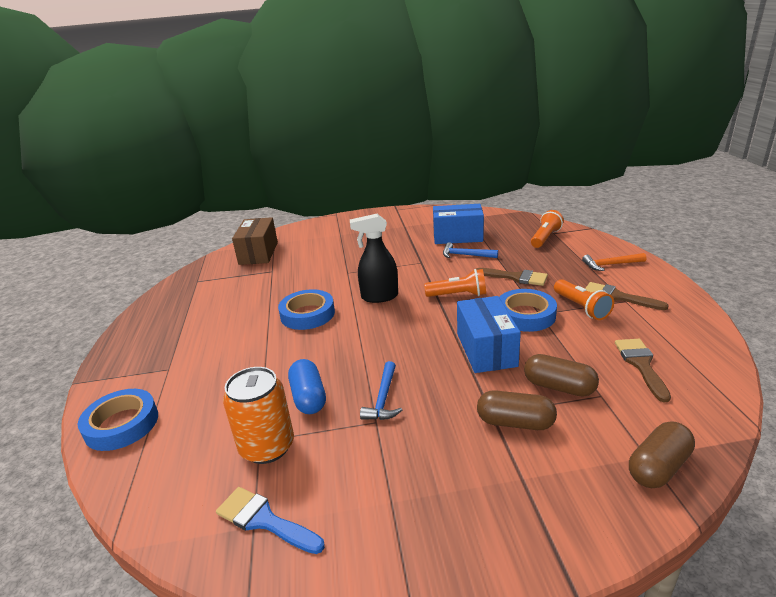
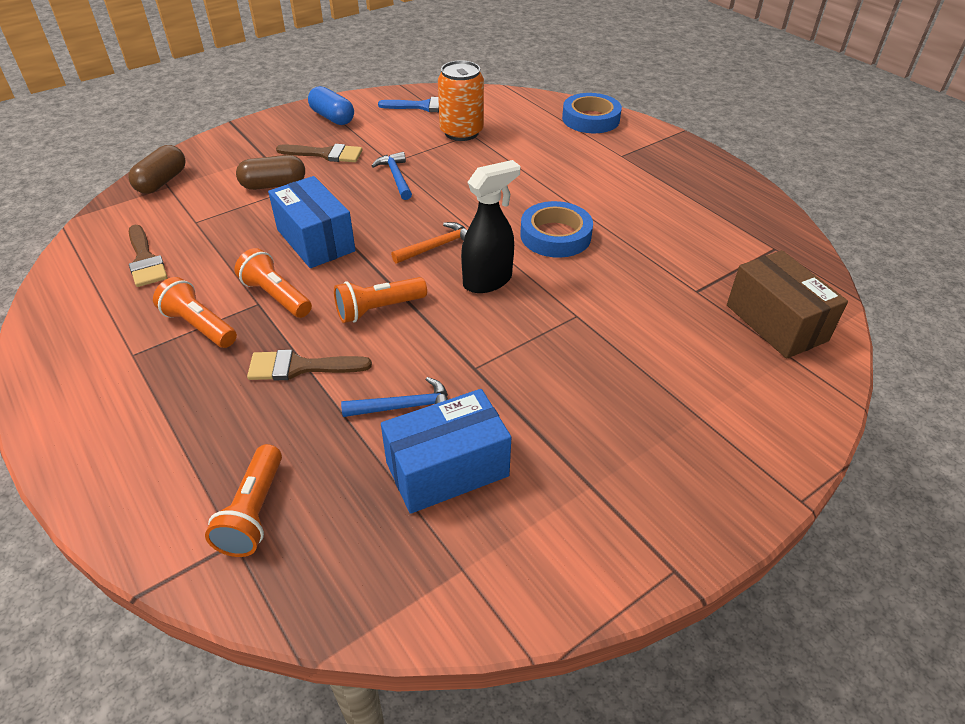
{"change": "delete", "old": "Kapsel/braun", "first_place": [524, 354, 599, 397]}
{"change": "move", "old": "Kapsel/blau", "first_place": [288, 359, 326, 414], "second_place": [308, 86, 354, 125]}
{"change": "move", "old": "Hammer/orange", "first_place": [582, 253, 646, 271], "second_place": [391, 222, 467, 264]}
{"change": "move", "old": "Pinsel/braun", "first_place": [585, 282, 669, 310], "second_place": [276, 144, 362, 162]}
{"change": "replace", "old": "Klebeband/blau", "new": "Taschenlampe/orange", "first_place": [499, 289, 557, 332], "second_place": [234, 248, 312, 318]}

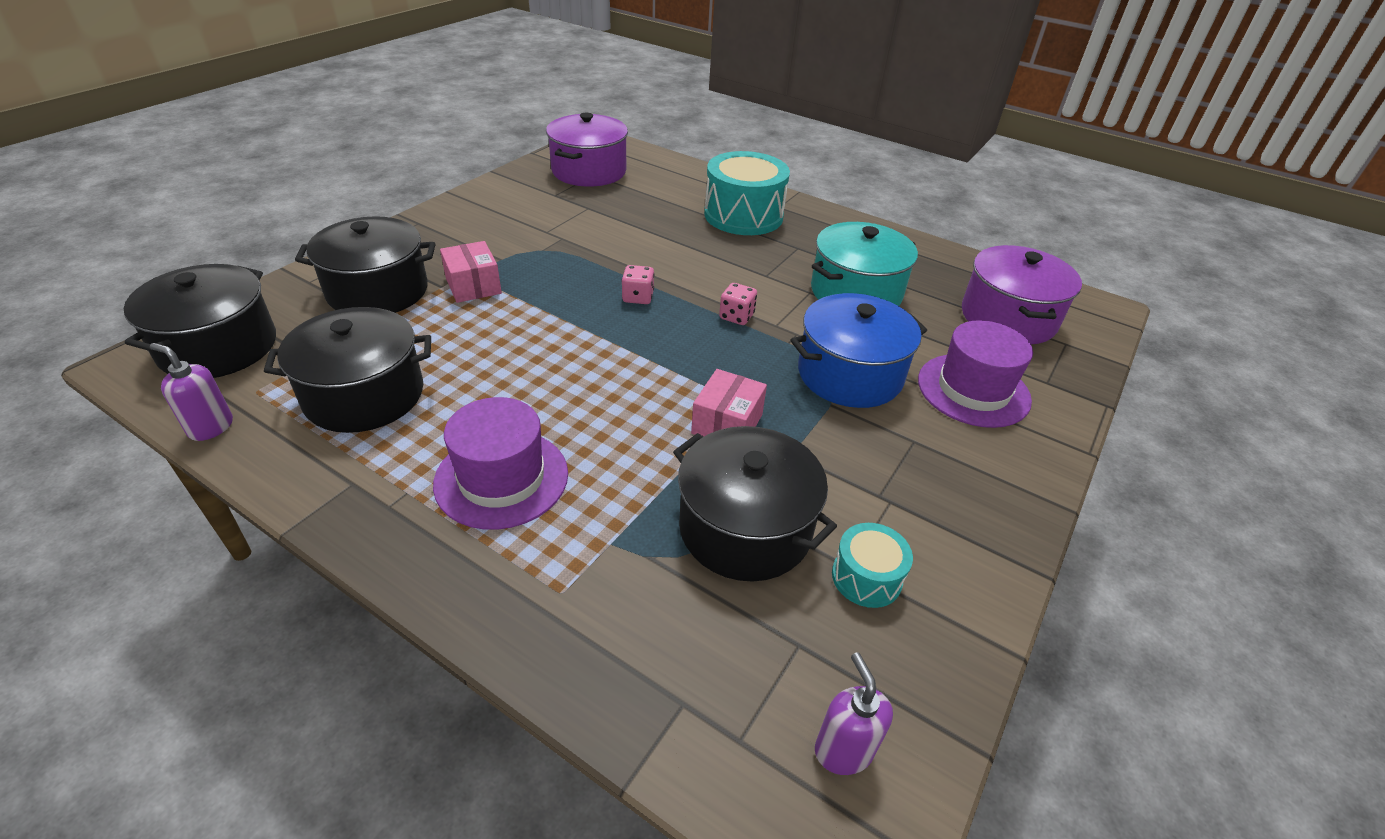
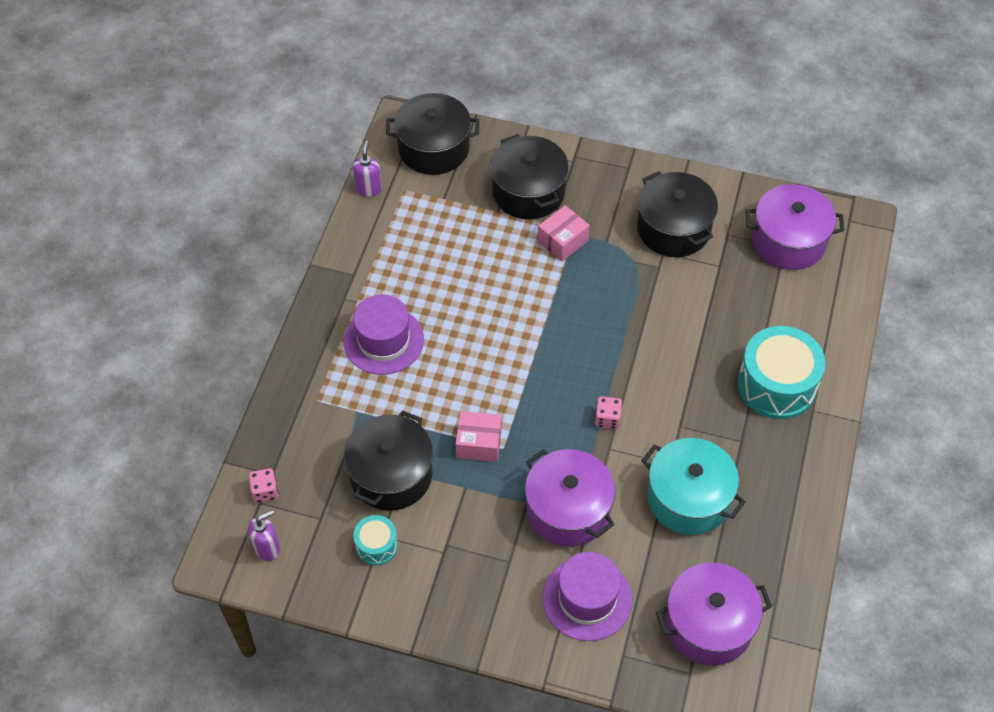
{"change": "move", "old": "Kochtopf/schwarz", "first_place": [264, 307, 431, 433], "second_place": [637, 171, 718, 257]}
{"change": "move", "old": "Spielwürfel/rosa", "first_place": [622, 265, 654, 304], "second_place": [248, 468, 279, 503]}
{"change": "recolor", "old": "Kochtopf/blau", "new": "Kochtopf/lila", "first_place": [791, 293, 927, 408], "second_place": [525, 449, 615, 547]}

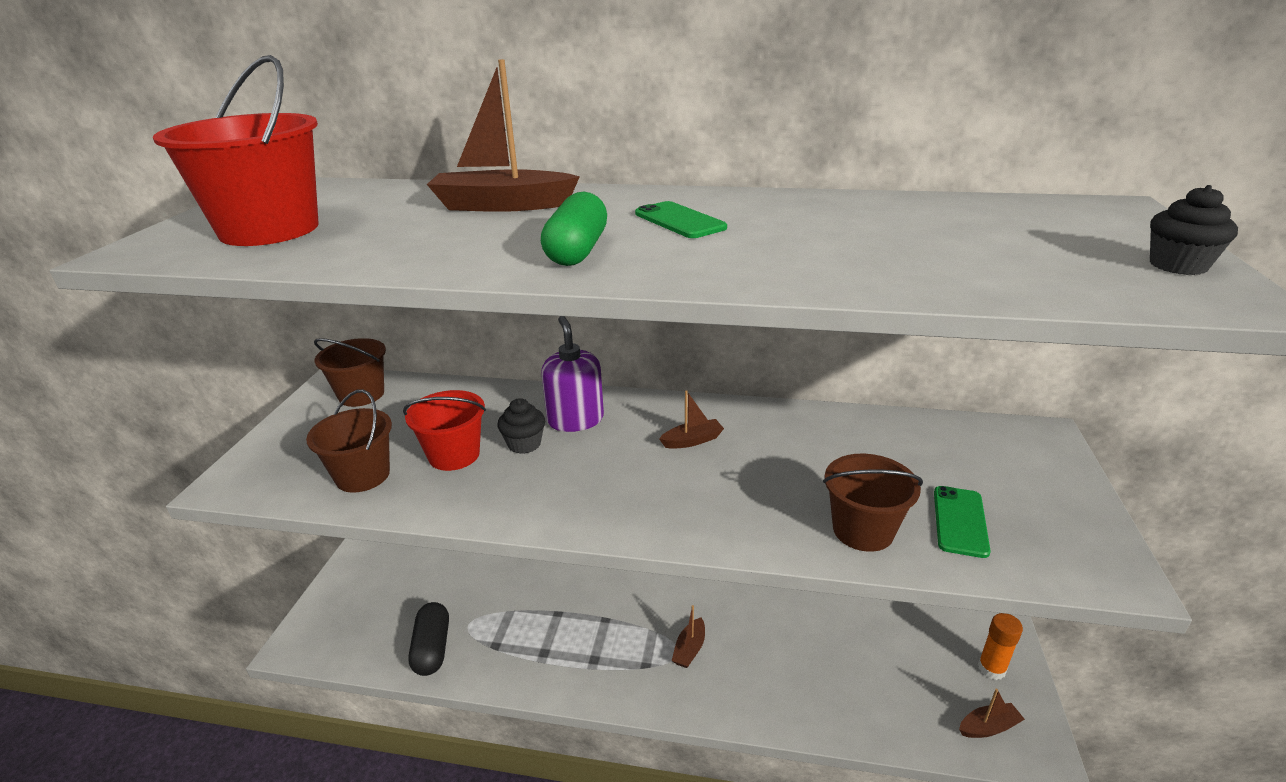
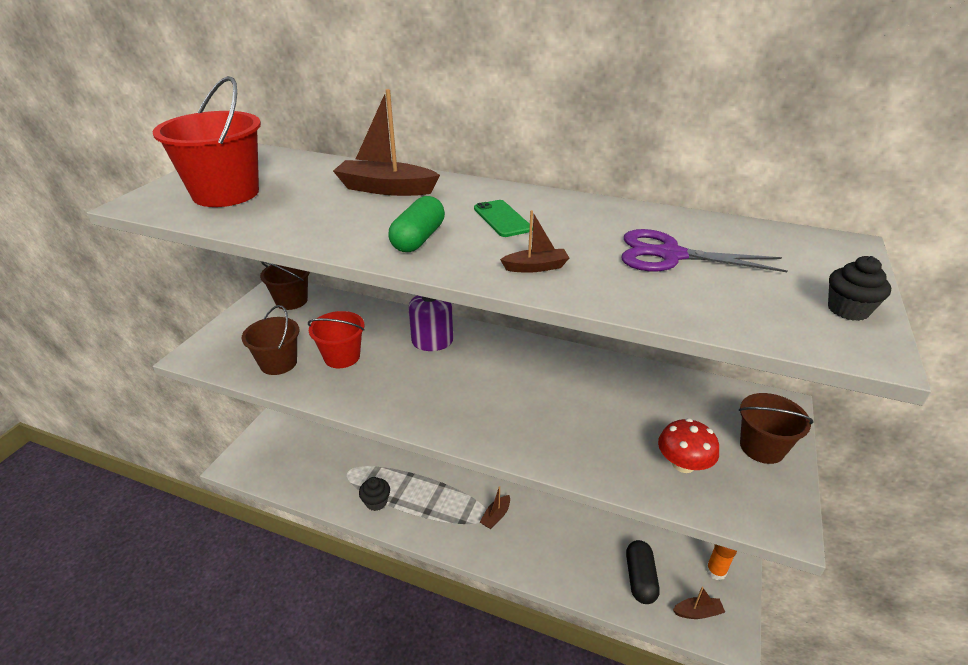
{"change": "insert", "new": "Schere/lila", "second_place": [621, 229, 787, 272]}
{"change": "move", "old": "Kapsel/schwarz", "first_place": [409, 602, 449, 676], "second_place": [626, 540, 659, 604]}
{"change": "move", "old": "Muffin/schwarz", "first_place": [498, 398, 545, 454], "second_place": [359, 477, 390, 511]}
{"change": "move", "old": "Boot/braun", "first_place": [659, 390, 724, 449], "second_place": [500, 210, 569, 273]}
{"change": "move", "old": "Eimer/braun", "first_place": [823, 454, 923, 552], "second_place": [739, 393, 814, 464]}
{"change": "replace", "old": "Handy/grün", "new": "Pilz/rot", "first_place": [934, 486, 991, 558], "second_place": [658, 418, 719, 473]}

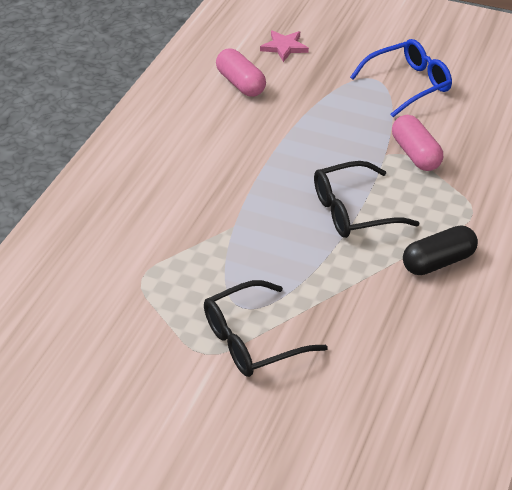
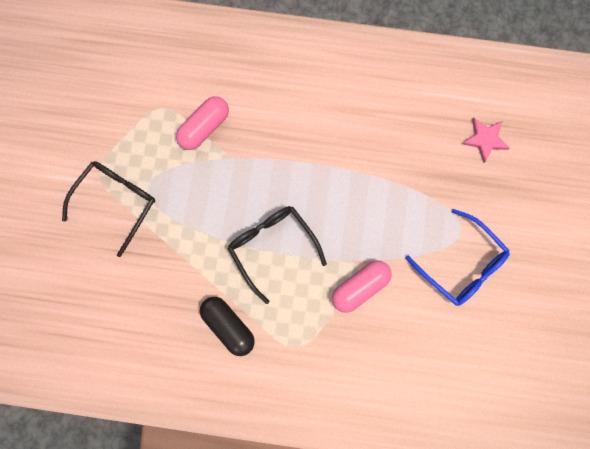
{"change": "move", "old": "Kapsel/rosa", "first_place": [216, 48, 266, 97], "second_place": [176, 96, 229, 150]}
{"change": "rotate", "old": "Brille/schwarz", "first_place": [204, 280, 328, 377], "second_place": [62, 161, 155, 257], "degrees": 75}

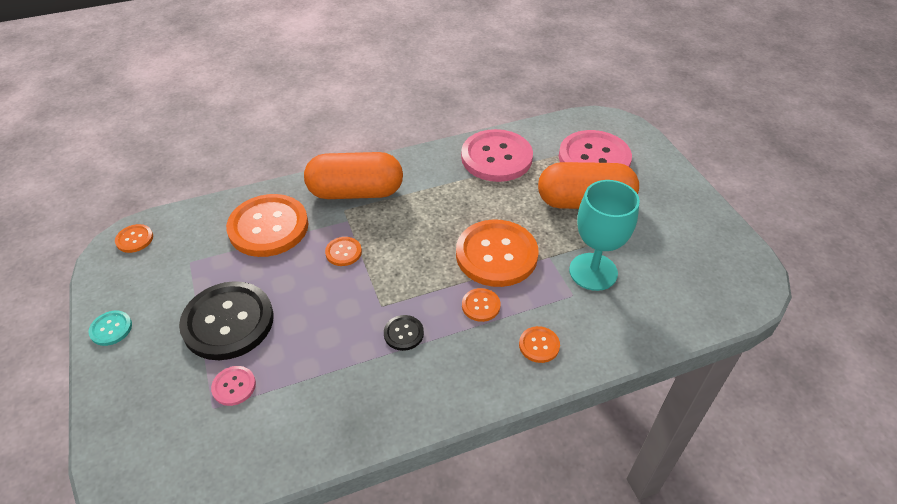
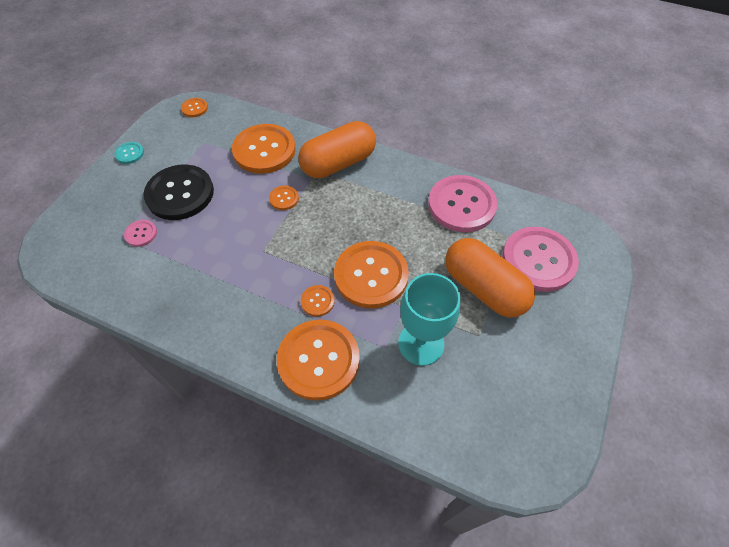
{"change": "delete", "old": "Knopf/schwarz", "first_place": [384, 315, 424, 351]}
{"change": "rotate", "old": "Kapsel/orange", "first_place": [304, 152, 403, 199], "second_place": [298, 121, 376, 178], "degrees": -75}
{"change": "resize", "old": "Knopf/orange", "first_place": [519, 326, 560, 363], "second_place": [277, 319, 360, 401], "factor": 2.27}

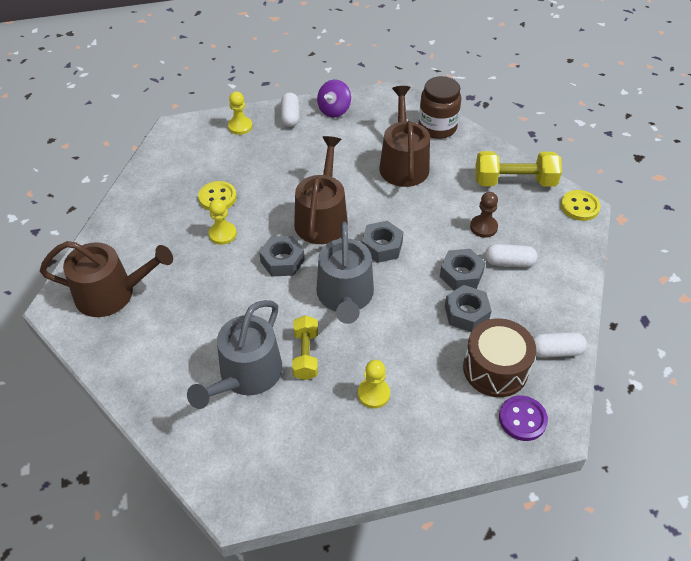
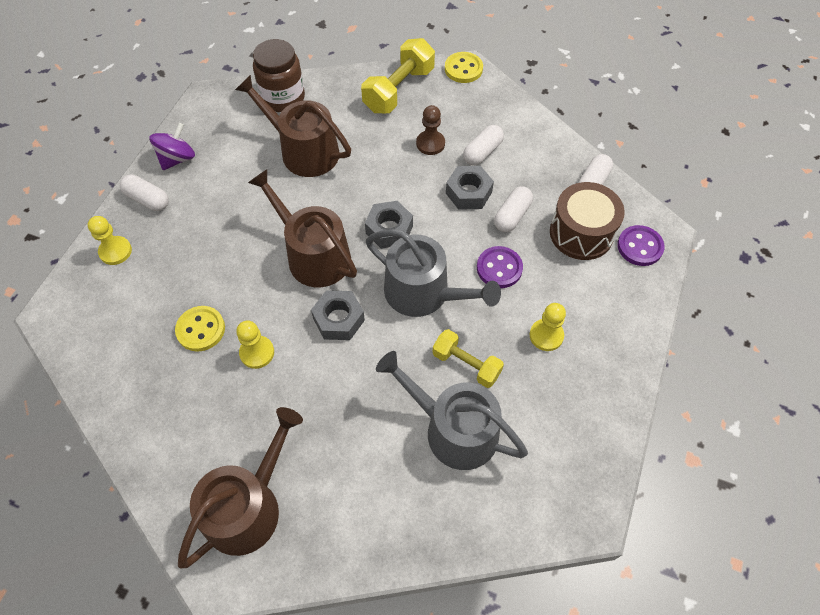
{"change": "insert", "new": "Knopf/lila", "second_place": [477, 246, 523, 288]}
{"change": "replace", "old": "Sechskantmutter/grau", "new": "Kapsel/weiß", "first_place": [445, 285, 492, 332], "second_place": [494, 186, 533, 232]}
{"change": "rotate", "old": "Gießkanne/grau", "first_place": [187, 300, 282, 409], "second_place": [376, 351, 528, 470], "degrees": 150}
{"change": "rotate", "old": "Kreisel/lila", "first_place": [317, 80, 351, 117], "second_place": [149, 123, 195, 170], "degrees": -120}

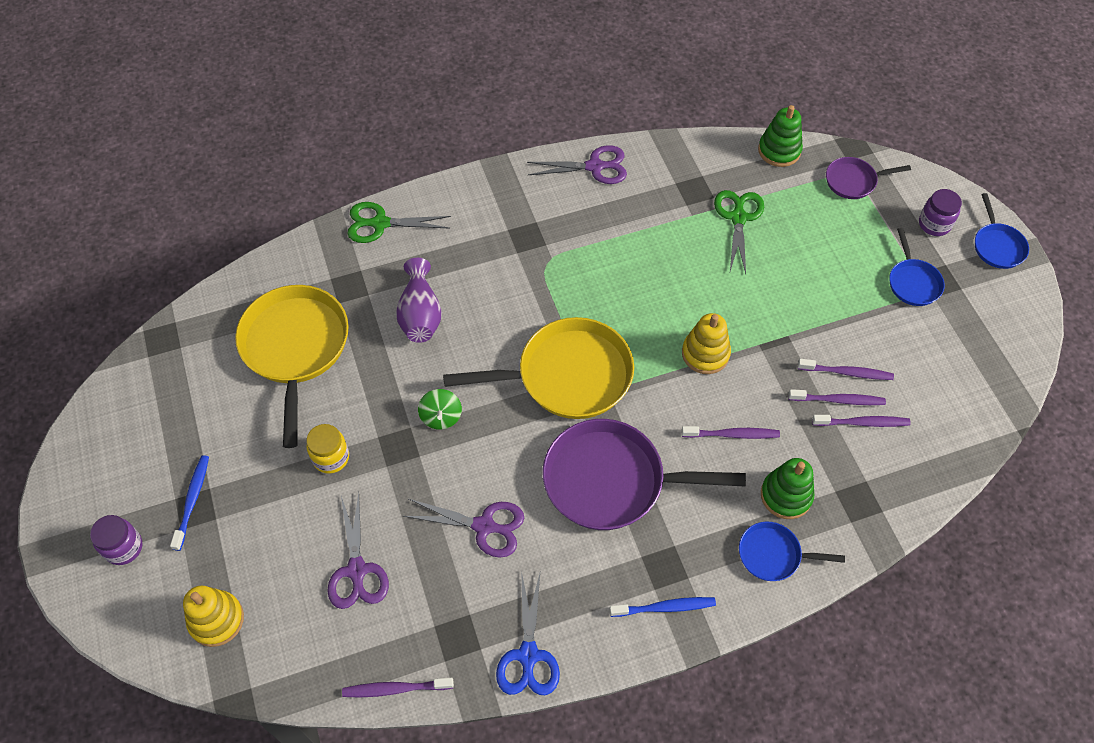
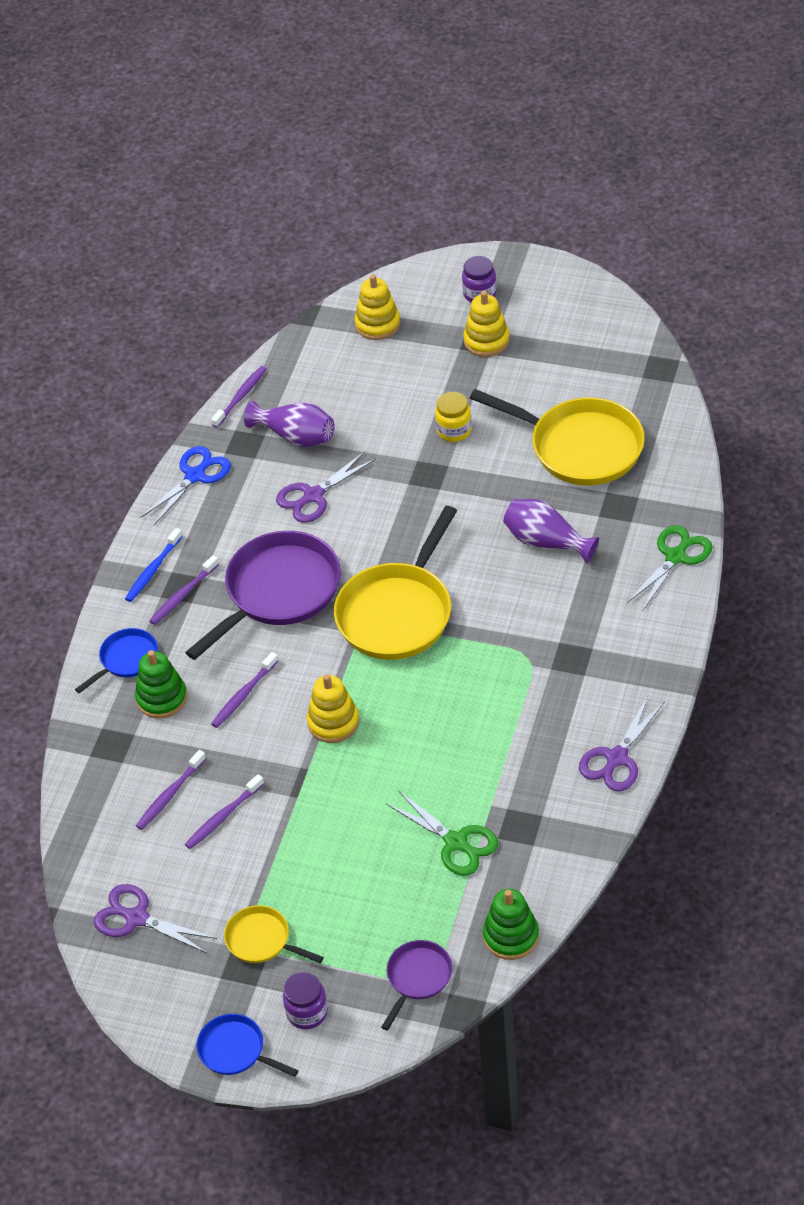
{"change": "delete", "old": "Kreisel/grün", "first_place": [418, 389, 462, 429]}
{"change": "insert", "new": "Vase/lila", "second_place": [244, 401, 335, 447]}
{"change": "move", "old": "Schere/lila", "first_place": [328, 493, 389, 609], "second_place": [94, 884, 217, 954]}
{"change": "move", "old": "Zahnbürste/lila", "first_place": [788, 389, 886, 405], "second_place": [149, 555, 219, 625]}
{"change": "replace", "old": "Zahnbürste/blau", "new": "Stapelspielzeug/gelb", "first_place": [170, 455, 209, 551], "second_place": [464, 291, 510, 357]}
{"change": "recolor", "old": "Pfanne/blau", "new": "Pfanne/gelb", "first_place": [889, 228, 945, 306], "second_place": [224, 905, 324, 963]}
{"change": "rotate", "old": "Schere/blau", "first_place": [496, 571, 560, 695], "second_place": [140, 446, 231, 525], "degrees": 90}

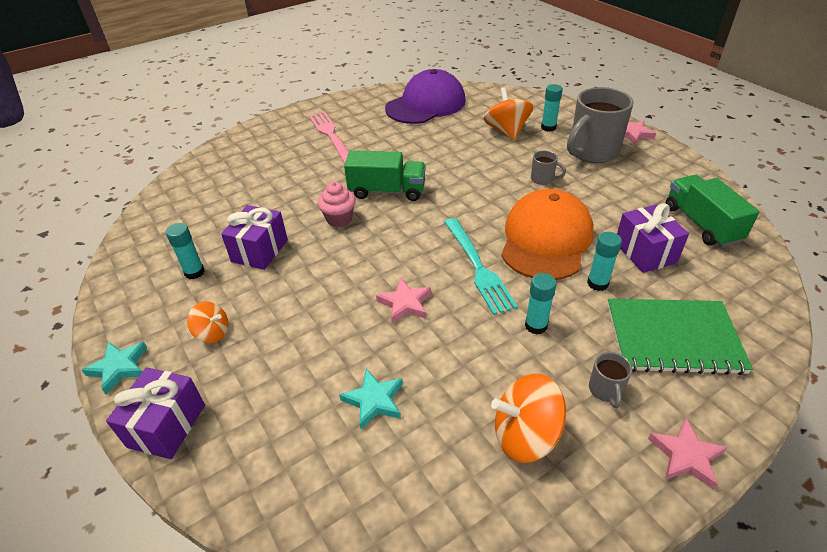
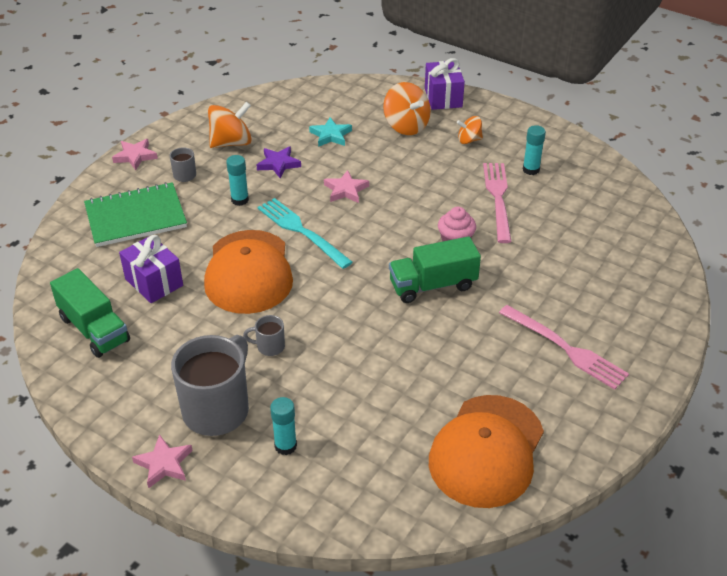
{"change": "delete", "old": "Stern/türkis", "first_place": [82, 342, 147, 395]}
{"change": "delete", "old": "Klebestift/türkis", "first_place": [587, 232, 622, 291]}
{"change": "insert", "new": "Stern/lila", "second_place": [257, 146, 301, 178]}
{"change": "move", "old": "Kreisel/orange", "first_place": [484, 87, 533, 140], "second_place": [383, 82, 431, 135]}
{"change": "replace", "old": "Geschenk/lila", "new": "Gabel/rosa", "first_place": [221, 205, 288, 270], "second_place": [483, 163, 512, 243]}
{"change": "recolor", "old": "Kappe/lila", "new": "Kappe/orange", "first_place": [385, 69, 466, 124], "second_place": [429, 395, 544, 508]}

